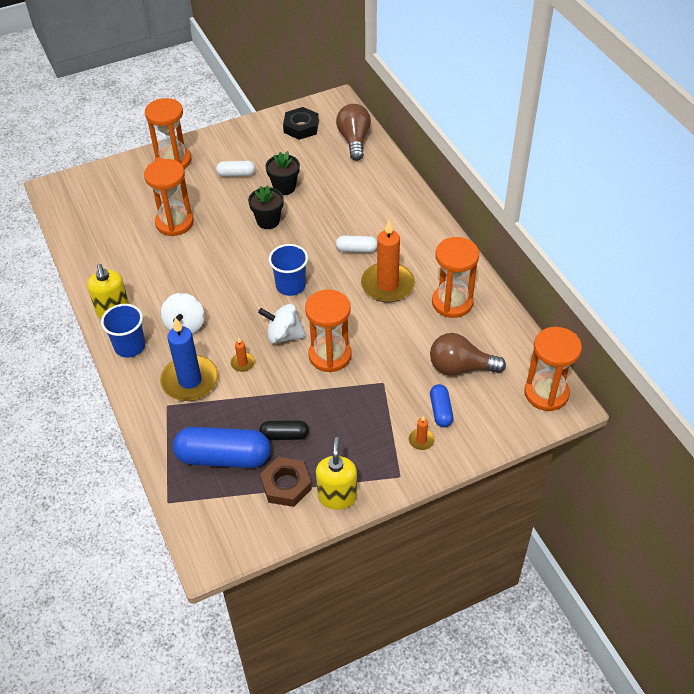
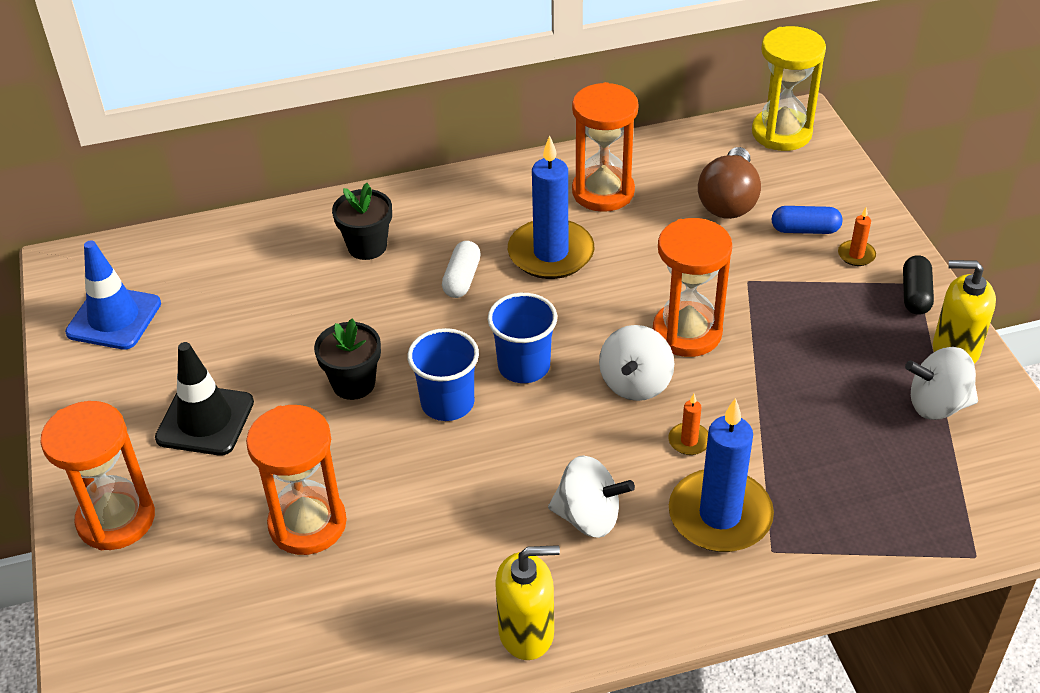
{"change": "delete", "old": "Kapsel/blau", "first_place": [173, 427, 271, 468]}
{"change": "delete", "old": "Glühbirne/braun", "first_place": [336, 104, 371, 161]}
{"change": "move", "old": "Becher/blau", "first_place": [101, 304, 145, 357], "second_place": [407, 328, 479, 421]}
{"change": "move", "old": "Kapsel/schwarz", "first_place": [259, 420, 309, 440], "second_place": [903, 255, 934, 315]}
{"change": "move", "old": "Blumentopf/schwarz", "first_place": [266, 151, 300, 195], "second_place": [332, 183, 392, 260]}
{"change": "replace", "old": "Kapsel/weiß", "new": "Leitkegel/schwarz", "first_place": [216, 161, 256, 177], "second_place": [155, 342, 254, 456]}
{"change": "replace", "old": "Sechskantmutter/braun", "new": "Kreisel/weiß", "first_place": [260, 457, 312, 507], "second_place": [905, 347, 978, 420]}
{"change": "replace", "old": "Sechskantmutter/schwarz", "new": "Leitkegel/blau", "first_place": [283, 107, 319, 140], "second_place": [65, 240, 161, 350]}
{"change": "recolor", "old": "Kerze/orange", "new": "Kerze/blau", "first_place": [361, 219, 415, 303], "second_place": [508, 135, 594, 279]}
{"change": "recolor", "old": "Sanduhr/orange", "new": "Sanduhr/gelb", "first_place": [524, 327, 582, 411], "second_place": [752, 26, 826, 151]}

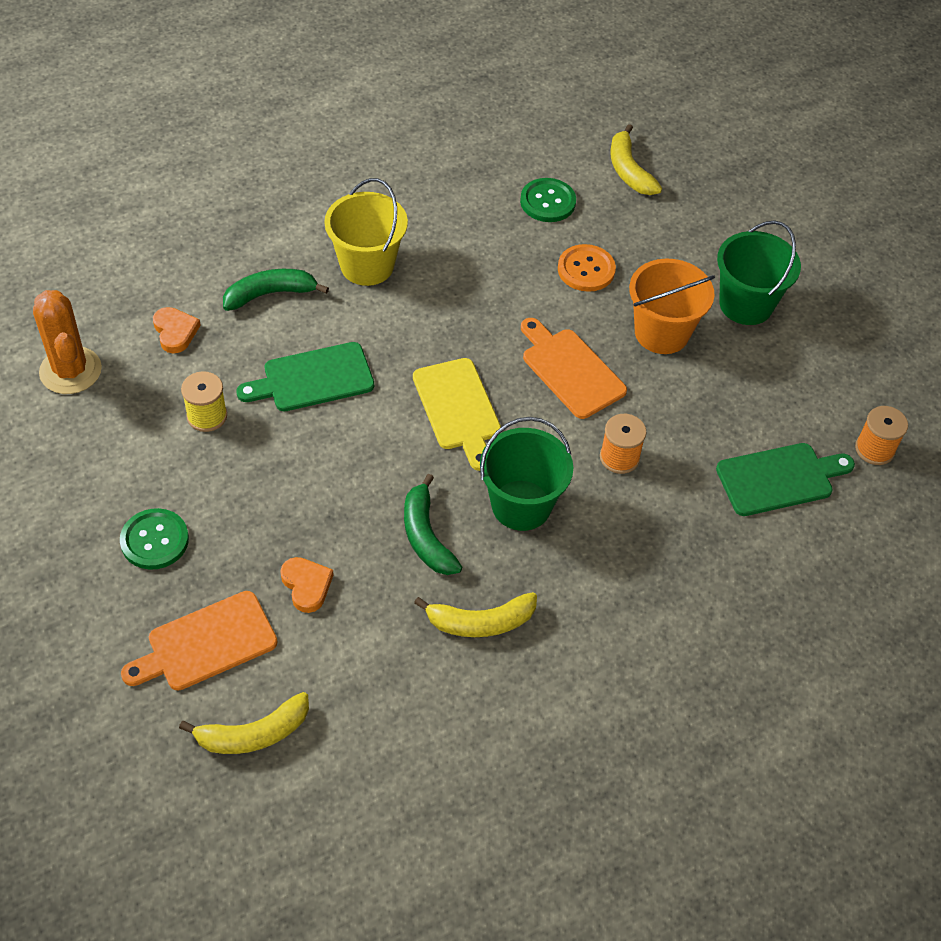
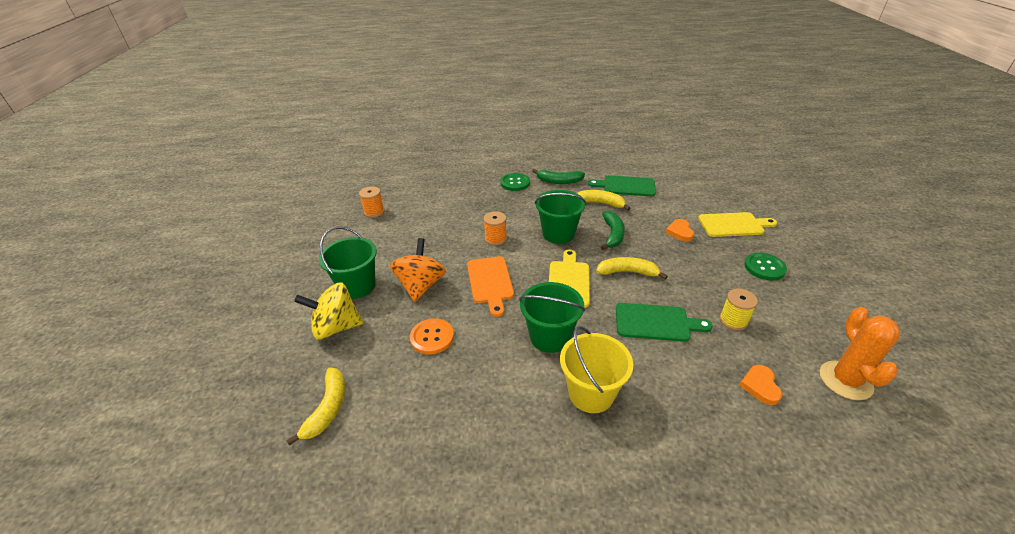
{"change": "insert", "new": "Kreisel/gelb", "second_place": [294, 282, 364, 340]}
{"change": "insert", "new": "Eimer/grün", "second_place": [519, 282, 585, 353]}
{"change": "move", "old": "Banane/gelb", "first_place": [179, 692, 309, 754], "second_place": [596, 257, 668, 280]}
{"change": "move", "old": "Banane/grün", "first_place": [223, 269, 329, 311], "second_place": [532, 169, 585, 184]}
{"change": "move", "old": "Knopf/grün", "first_place": [520, 178, 576, 222], "second_place": [500, 173, 530, 191]}
{"change": "move", "old": "Schneidebrett/grün", "first_place": [716, 443, 855, 516], "second_place": [588, 175, 656, 197]}
{"change": "replace", "old": "Eimer/orange", "new": "Kreisel/orange", "first_place": [629, 259, 715, 354], "second_place": [390, 238, 446, 302]}
{"change": "recolor", "old": "Schneidebrett/orange", "new": "Schneidebrett/gelb", "first_place": [121, 591, 277, 691], "second_place": [698, 212, 777, 237]}

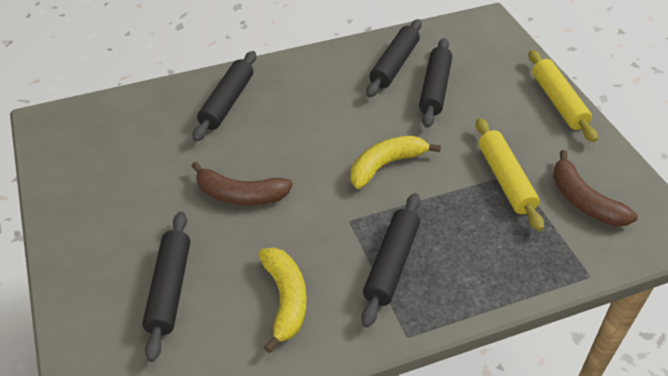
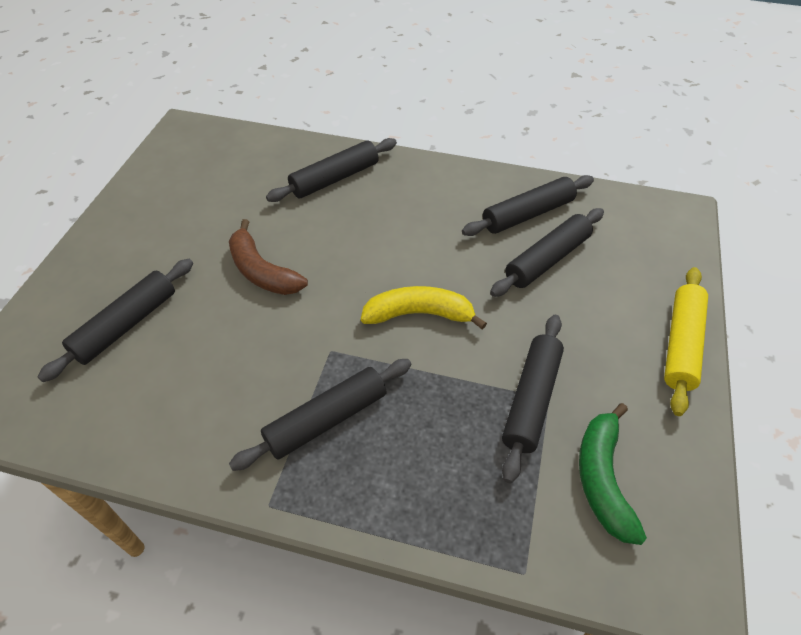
{"change": "delete", "old": "Banane/gelb", "first_place": [258, 247, 307, 353]}
{"change": "recolor", "old": "Nudelholz/gelb", "new": "Nudelholz/schwarz", "first_place": [476, 118, 544, 231], "second_place": [502, 315, 564, 483]}
{"change": "recolor", "old": "Banane/braun", "new": "Banane/grün", "first_place": [553, 150, 638, 226], "second_place": [579, 403, 647, 545]}

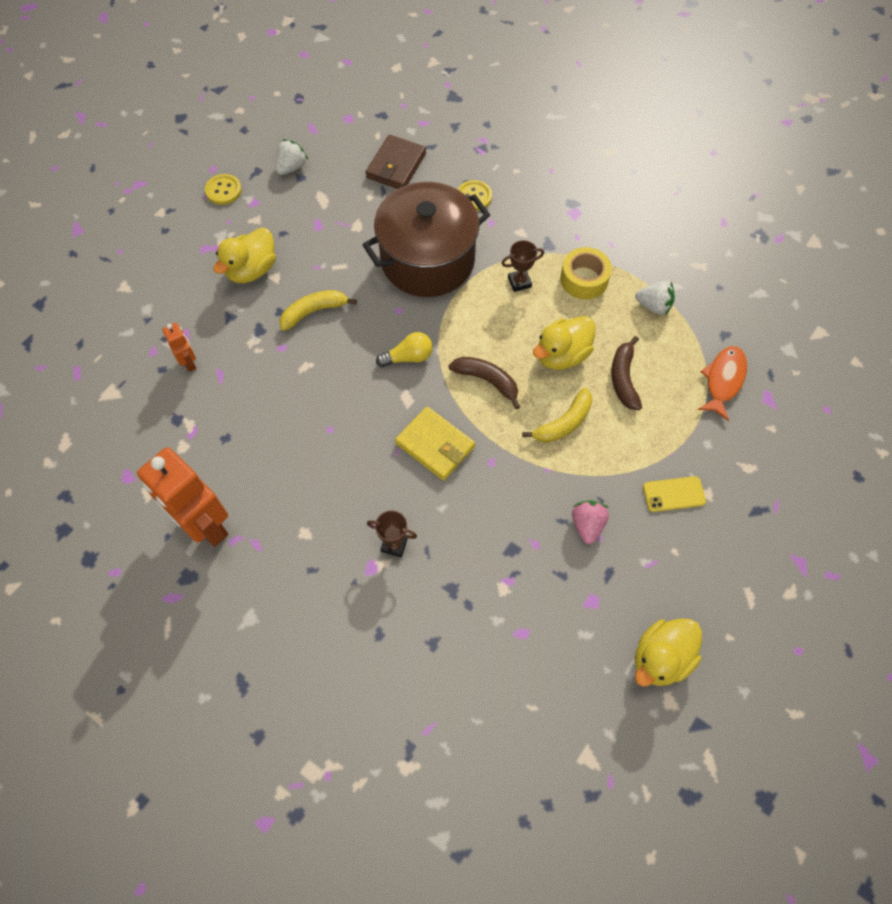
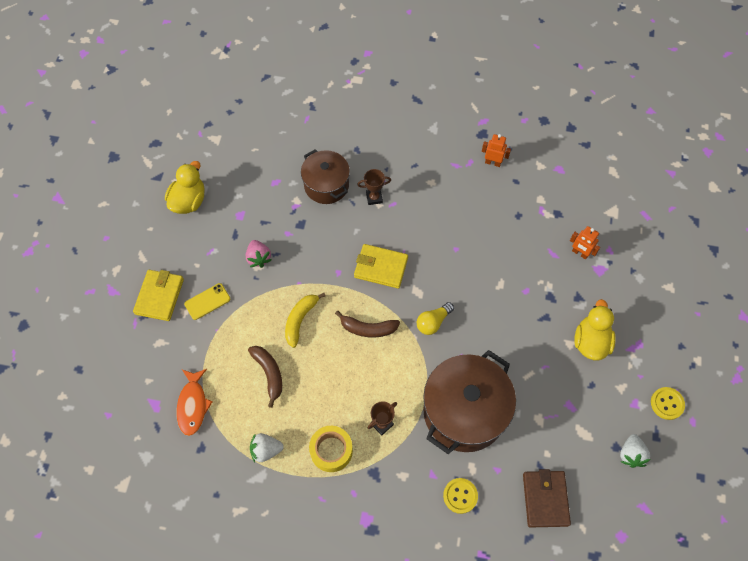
{"change": "delete", "old": "Banane/gelb", "first_place": [279, 290, 357, 331]}
{"change": "delete", "old": "Ente/gelb", "first_place": [533, 316, 596, 370]}
{"change": "insert", "new": "Geldbörse/gelb", "second_place": [133, 270, 184, 321]}
{"change": "insert", "new": "Kochtopf/braun", "second_place": [301, 149, 350, 204]}
{"change": "resize", "old": "Roboter/orange", "first_place": [137, 447, 228, 547], "second_place": [482, 134, 511, 167], "factor": 0.47}

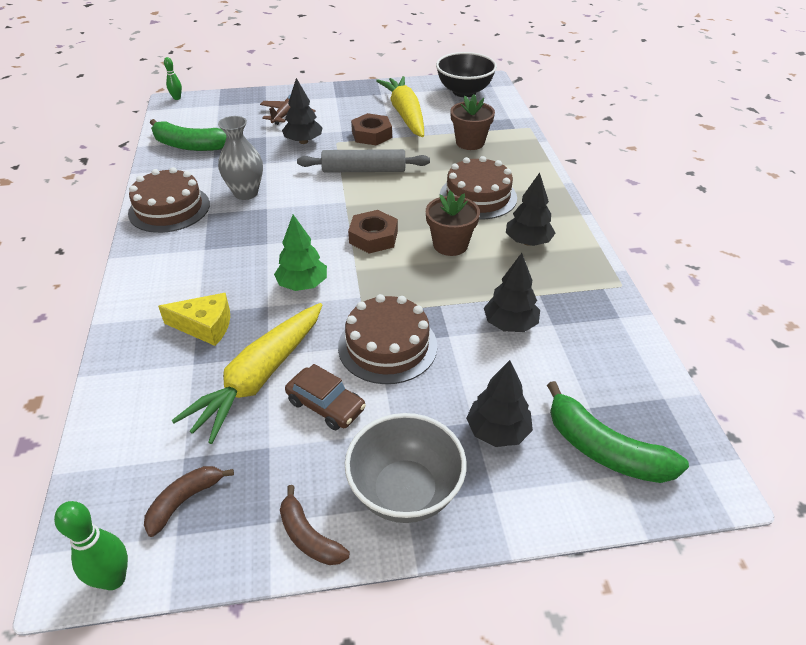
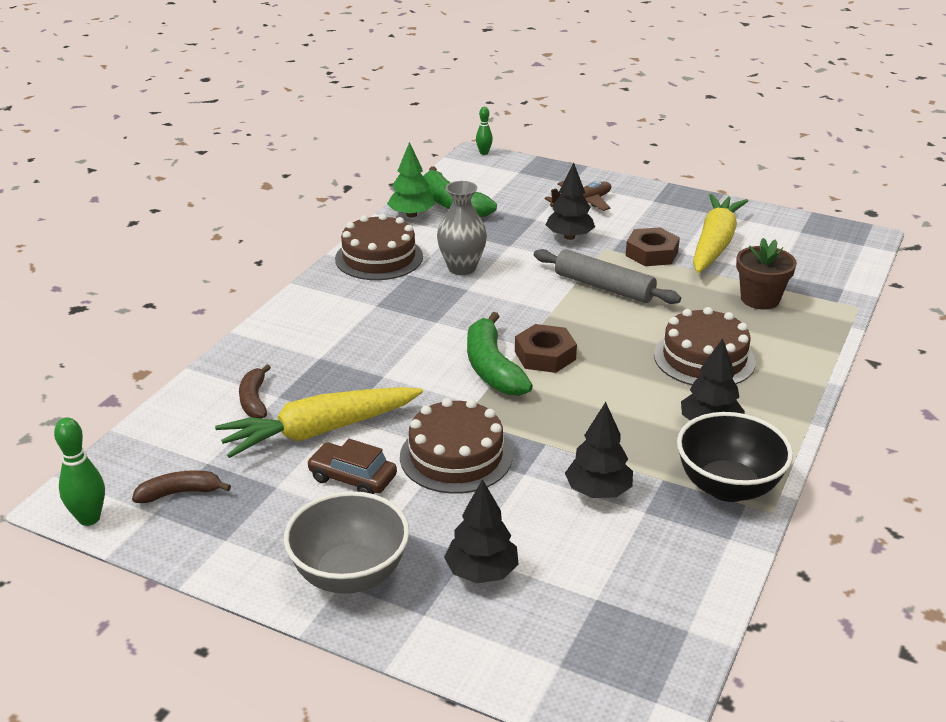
{"change": "delete", "old": "Käse/gelb", "first_place": [158, 293, 230, 346]}
{"change": "delete", "old": "Blumentopf/braun", "first_place": [426, 191, 480, 256]}
{"change": "move", "old": "Baum/grün", "first_place": [274, 214, 327, 291], "second_place": [387, 142, 435, 218]}
{"change": "move", "old": "Banane/braun", "first_place": [280, 485, 350, 565], "second_place": [239, 364, 271, 418]}
{"change": "move", "old": "Schüssel/schwarz", "first_place": [436, 52, 497, 97], "second_place": [677, 412, 793, 502]}
{"change": "move", "old": "Banane/grün", "first_place": [547, 381, 689, 483], "second_place": [467, 312, 533, 396]}
{"change": "rotate", "old": "Auto/braun", "first_place": [285, 364, 366, 430], "second_place": [307, 439, 397, 494], "degrees": 135}

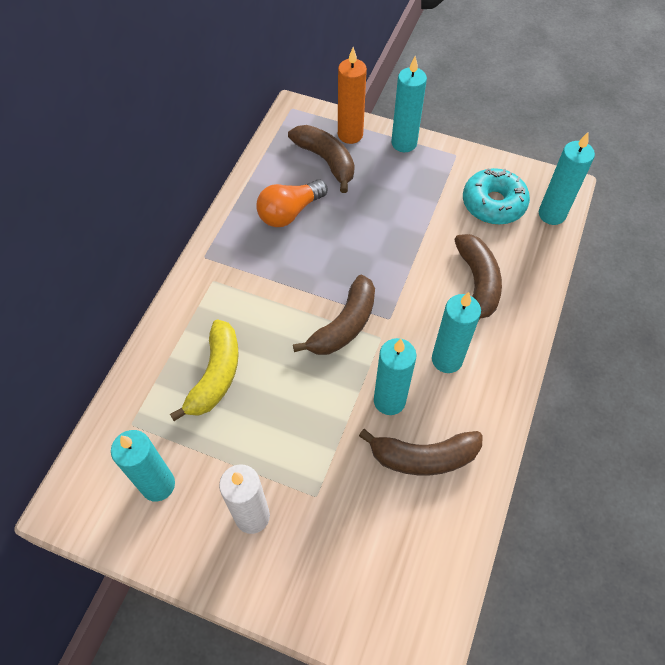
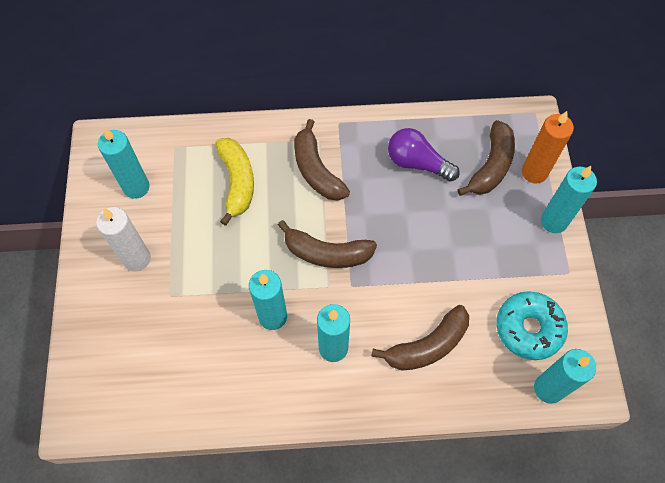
{"change": "move", "old": "Banane/braun", "first_place": [359, 429, 482, 475], "second_place": [294, 119, 350, 200]}
{"change": "recolor", "old": "Glühbirne/orange", "new": "Glühbirne/lila", "first_place": [256, 179, 327, 227], "second_place": [388, 128, 460, 182]}
{"change": "rotate", "old": "Banane/gelb", "first_place": [170, 320, 239, 421], "second_place": [215, 138, 254, 226], "degrees": -90}

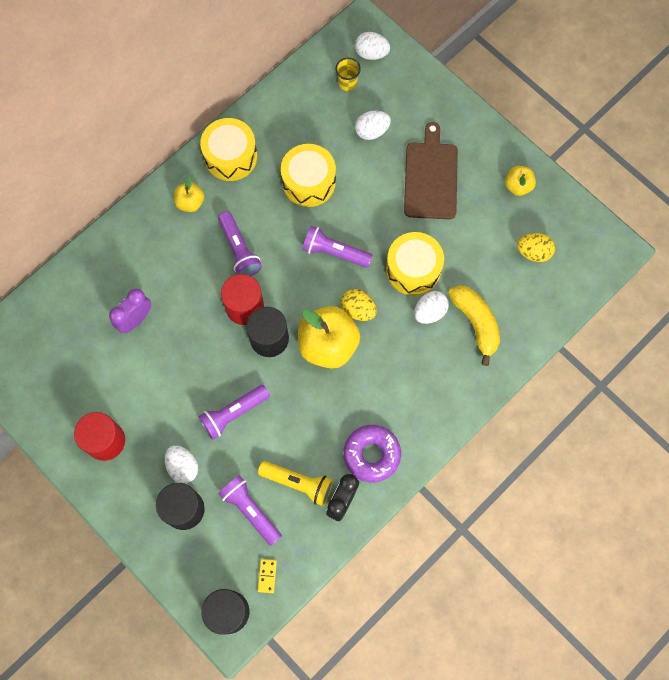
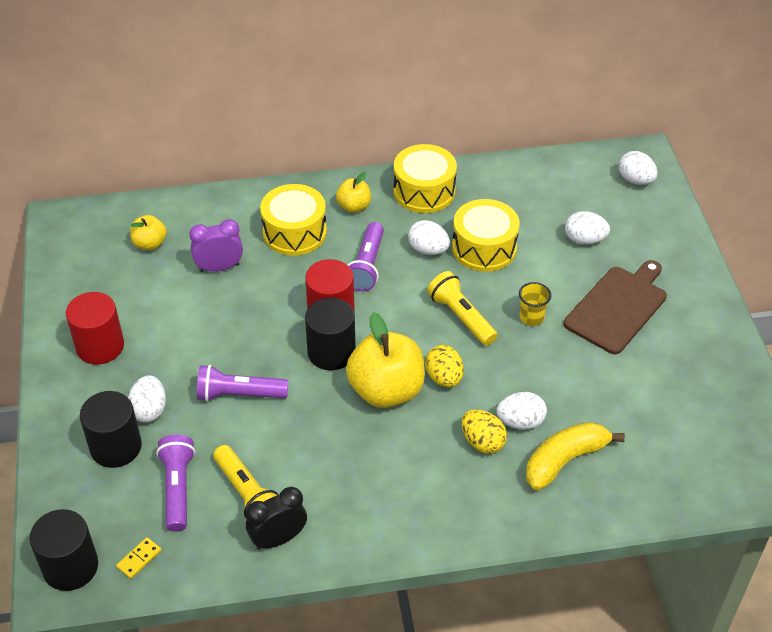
{"change": "delete", "old": "Donut/lila", "first_place": [343, 425, 401, 483]}
{"change": "insert", "new": "Ei/weiß", "second_place": [408, 220, 450, 255]}
{"change": "move", "old": "Becher/gelb", "first_place": [336, 58, 361, 91], "second_place": [519, 282, 552, 326]}
{"change": "move", "old": "Trommel/gelb", "first_place": [386, 232, 444, 296], "second_place": [260, 184, 327, 256]}
{"change": "move", "old": "Apfel/gelb", "first_place": [505, 166, 536, 196], "second_place": [130, 215, 167, 250]}
{"change": "move", "old": "Ei/gelb", "first_place": [517, 233, 555, 262], "second_place": [462, 409, 507, 454]}
{"change": "recolor", "old": "Taschenlampe/lila", "new": "Taschenlampe/gelb", "first_place": [302, 226, 373, 268], "second_place": [427, 271, 498, 346]}
{"change": "rotate", "old": "Banane/gelb", "first_place": [448, 285, 500, 366], "second_place": [526, 422, 625, 490], "degrees": -135}

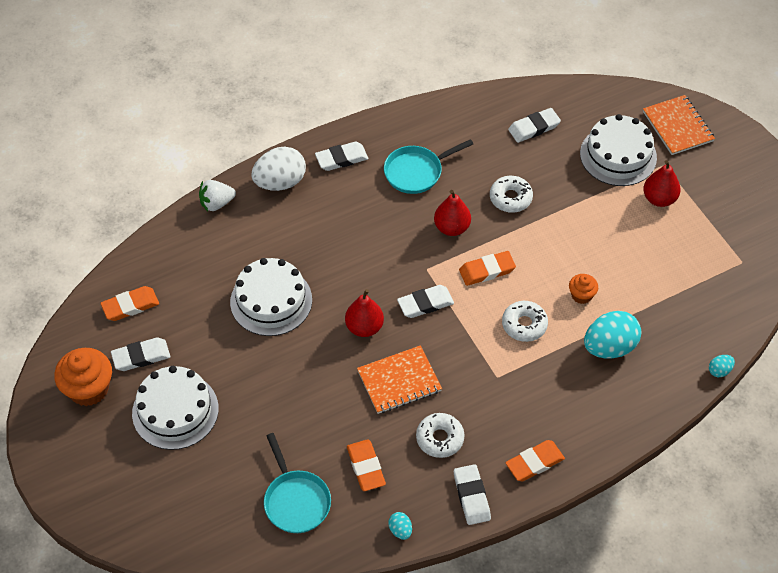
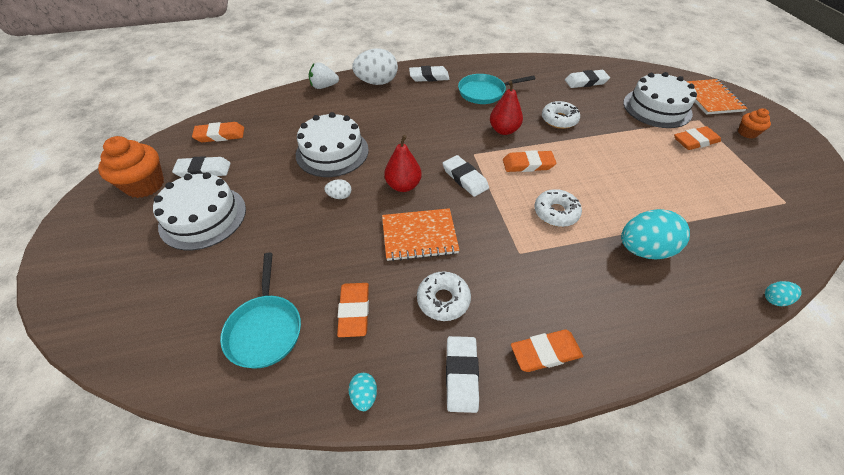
{"change": "insert", "new": "Ei/weiß", "second_place": [324, 179, 352, 199]}
{"change": "move", "old": "Muffin/orange", "first_place": [569, 274, 598, 304], "second_place": [738, 108, 771, 138]}
{"change": "replace", "old": "Birne/rot", "new": "Radiergummi/orange", "first_place": [643, 160, 681, 207], "second_place": [674, 126, 721, 150]}
{"change": "rotate", "old": "Radiergummi/weiß", "first_place": [397, 285, 454, 318], "second_place": [443, 155, 489, 197], "degrees": 60}

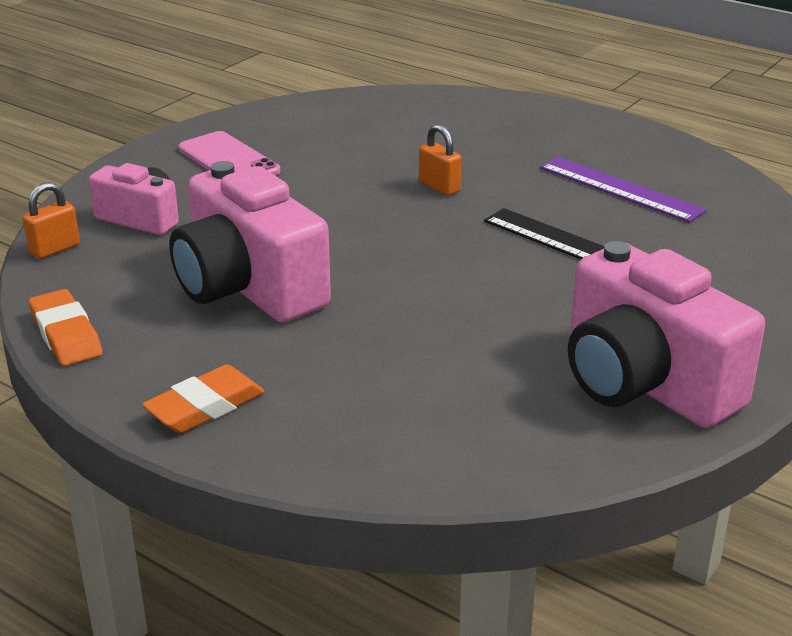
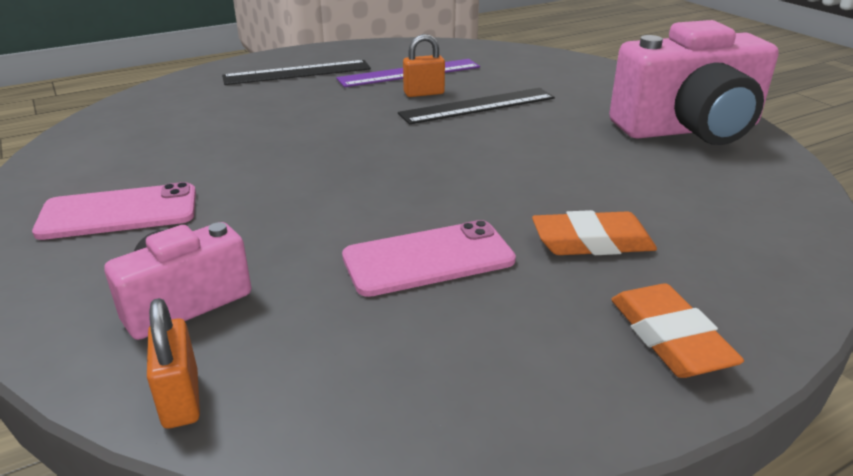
{"change": "insert", "new": "Lineal/schwarz", "second_place": [222, 60, 371, 85]}
{"change": "move", "old": "Radiergummi/orange", "first_place": [29, 289, 102, 366], "second_place": [532, 210, 657, 255]}
{"change": "move", "old": "Vorhängeschloss/orange", "first_place": [419, 124, 461, 196], "second_place": [403, 34, 445, 97]}
{"change": "replace", "old": "Kamera/rosa", "new": "Handy/rosa", "first_place": [169, 161, 331, 323], "second_place": [342, 220, 516, 297]}

